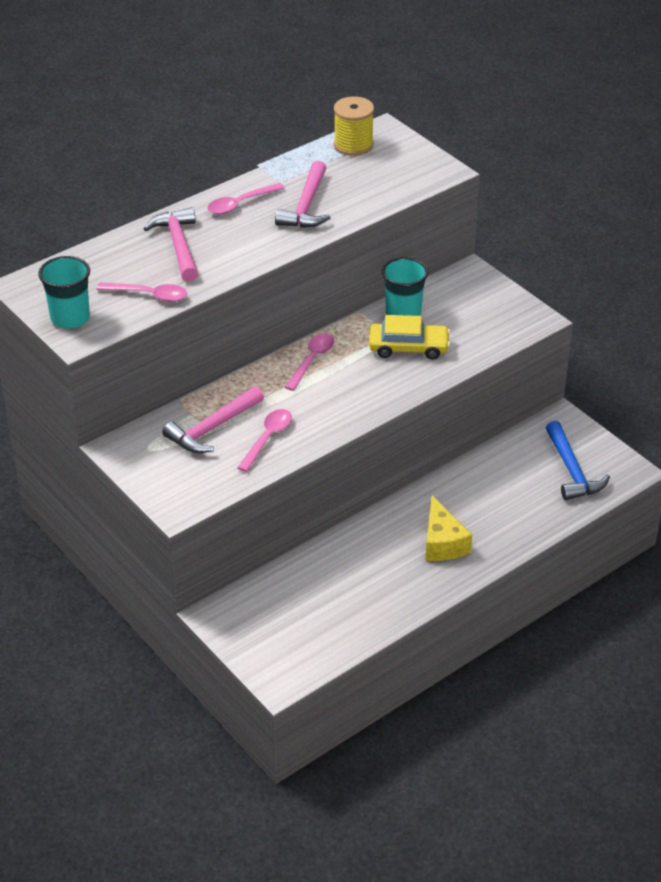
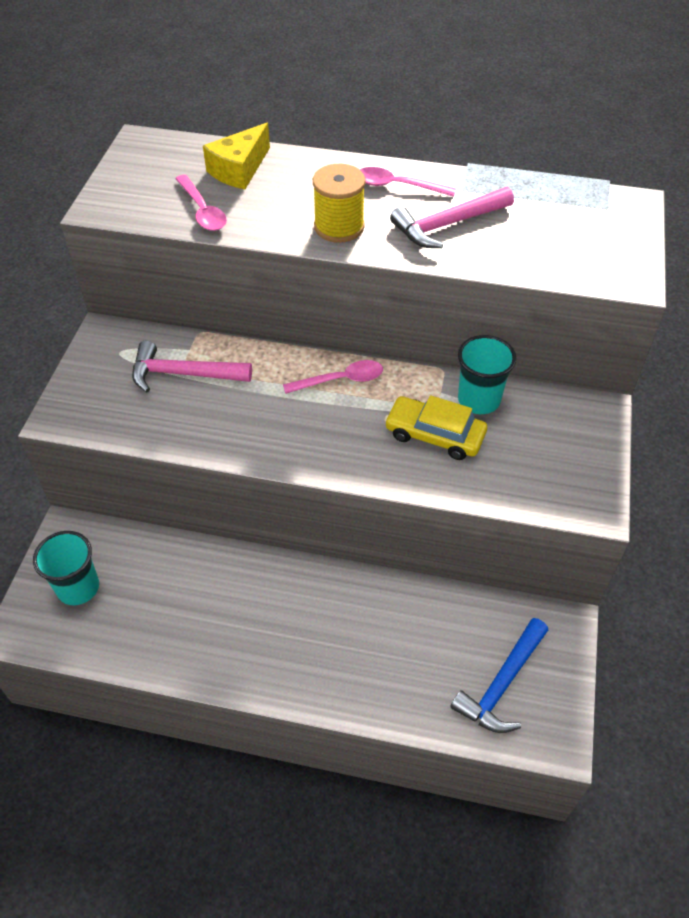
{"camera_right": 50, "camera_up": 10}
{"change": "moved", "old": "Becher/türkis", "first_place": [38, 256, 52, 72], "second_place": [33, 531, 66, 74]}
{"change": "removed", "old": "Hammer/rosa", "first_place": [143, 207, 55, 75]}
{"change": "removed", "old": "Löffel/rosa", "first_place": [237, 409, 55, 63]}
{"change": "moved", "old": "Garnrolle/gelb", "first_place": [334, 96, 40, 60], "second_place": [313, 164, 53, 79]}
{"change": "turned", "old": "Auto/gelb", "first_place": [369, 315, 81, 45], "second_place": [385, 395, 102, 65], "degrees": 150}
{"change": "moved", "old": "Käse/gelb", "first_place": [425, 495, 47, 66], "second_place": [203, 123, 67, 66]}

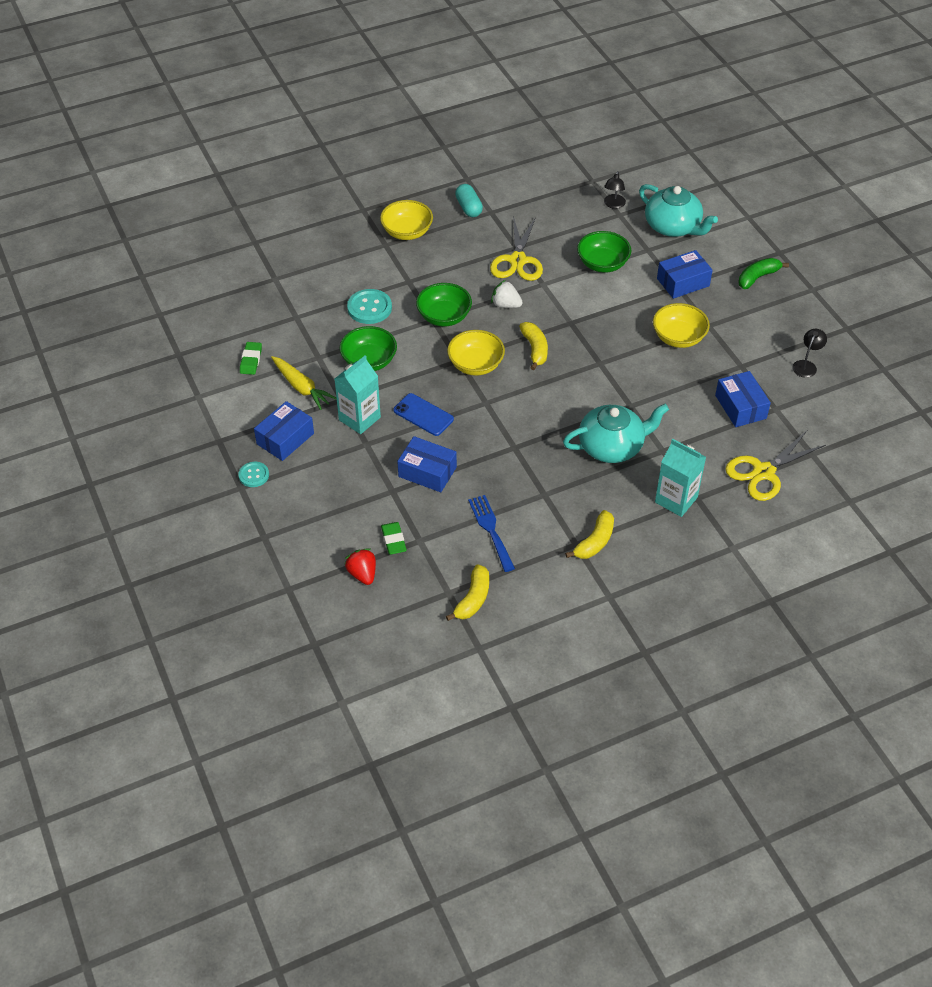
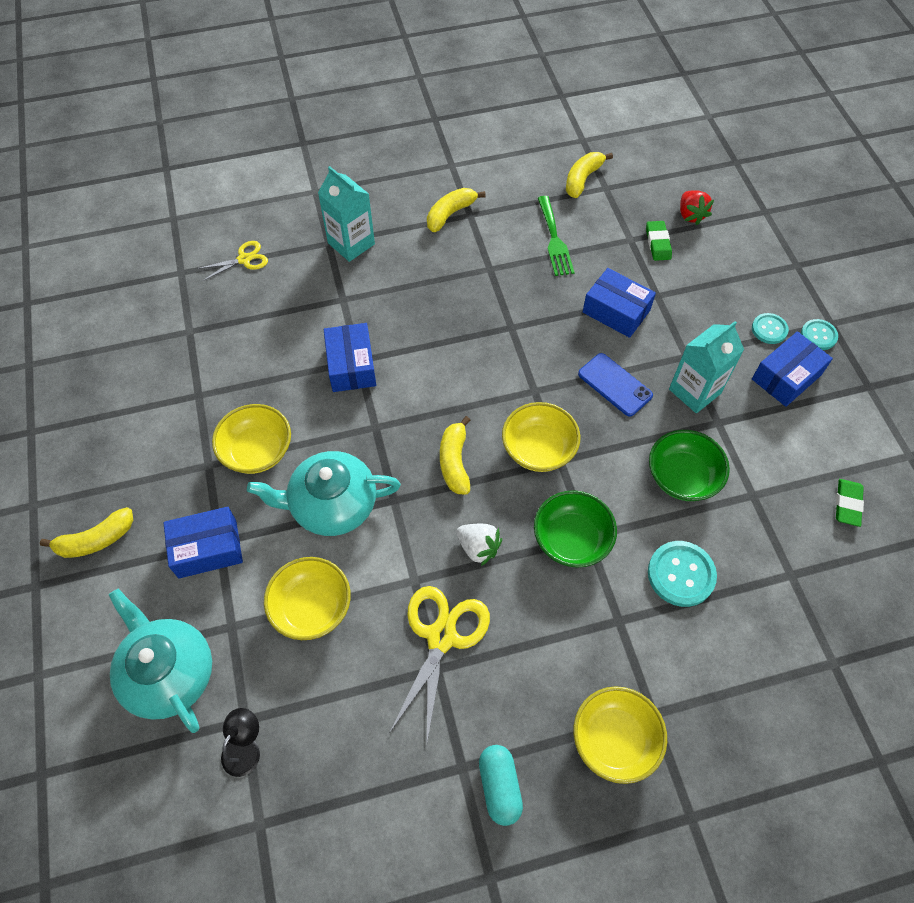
{"camera_right": -170, "camera_up": 10}
{"change": "removed", "old": "Karotte/gelb", "first_place": [271, 356, 66, 54]}
{"change": "recoloured", "old": "Gabel/blau", "new": "Gabel/grün", "first_place": [468, 495, 47, 77], "second_place": [538, 196, 37, 80]}
{"change": "moved", "old": "Teekanne/türkis", "first_place": [563, 404, 106, 59], "second_place": [247, 451, 154, 85]}
{"change": "recoloured", "old": "Schüssel/grün", "new": "Schüssel/gelb", "first_place": [577, 231, 54, 42], "second_place": [264, 557, 87, 83]}
{"change": "moved", "old": "Schachtel/blau", "first_place": [715, 371, 56, 56], "second_place": [324, 323, 52, 69]}
{"change": "resized", "old": "Schere/gelb", "first_place": [725, 431, 101, 70], "second_place": [197, 241, 71, 40], "factor": 0.57}
{"change": "recoloured", "old": "Banane/grün", "new": "Banane/gelb", "first_place": [738, 258, 51, 31], "second_place": [40, 507, 93, 51]}
{"change": "removed", "old": "Lampe/schwarz", "first_place": [792, 329, 35, 49]}
{"change": "added", "new": "Knopf/türkis", "second_place": [752, 313, 37, 31]}

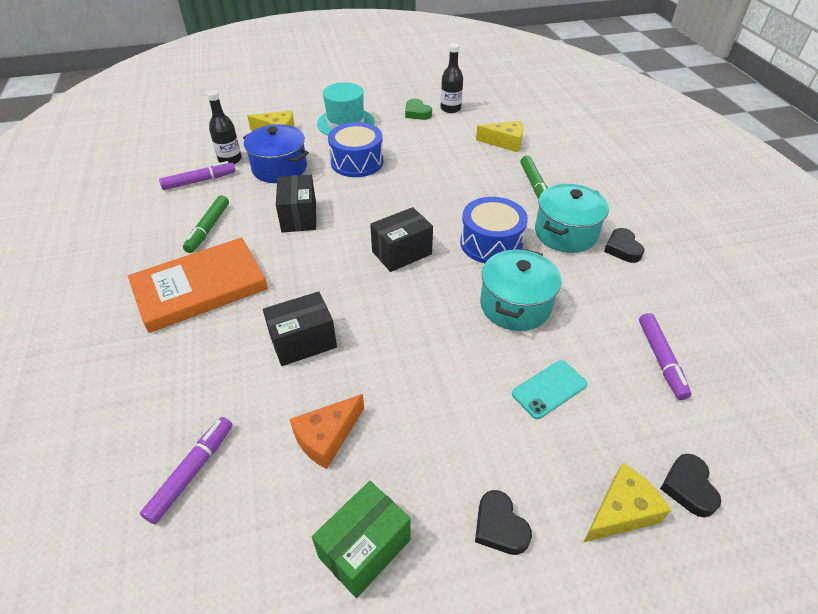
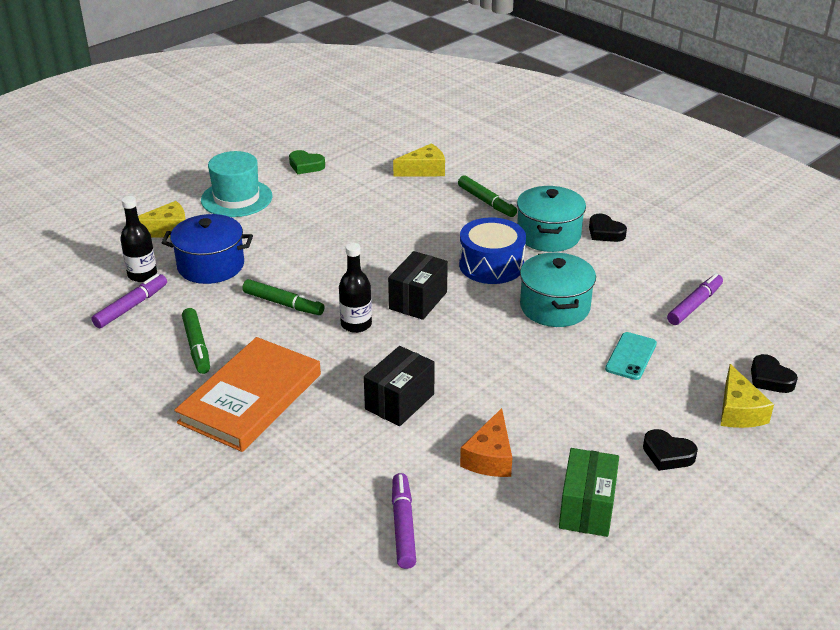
{"camera_right": -30, "camera_up": -10}
{"change": "replaced", "old": "Schachtel/schwarz", "new": "Filzstift/grün", "first_place": [276, 175, 40, 57], "second_place": [242, 279, 83, 36]}
{"change": "removed", "old": "Trommel/blau", "first_place": [328, 122, 55, 55]}
{"change": "moved", "old": "Flasche/schwarz", "first_place": [441, 43, 22, 70], "second_place": [339, 243, 33, 90]}
{"change": "turned", "old": "Käse/gelb", "first_place": [583, 463, 88, 80], "second_place": [720, 364, 54, 64], "degrees": 150}
{"change": "turned", "old": "Filzstift/lila", "first_place": [639, 313, 52, 87], "second_place": [667, 273, 56, 52], "degrees": -105}

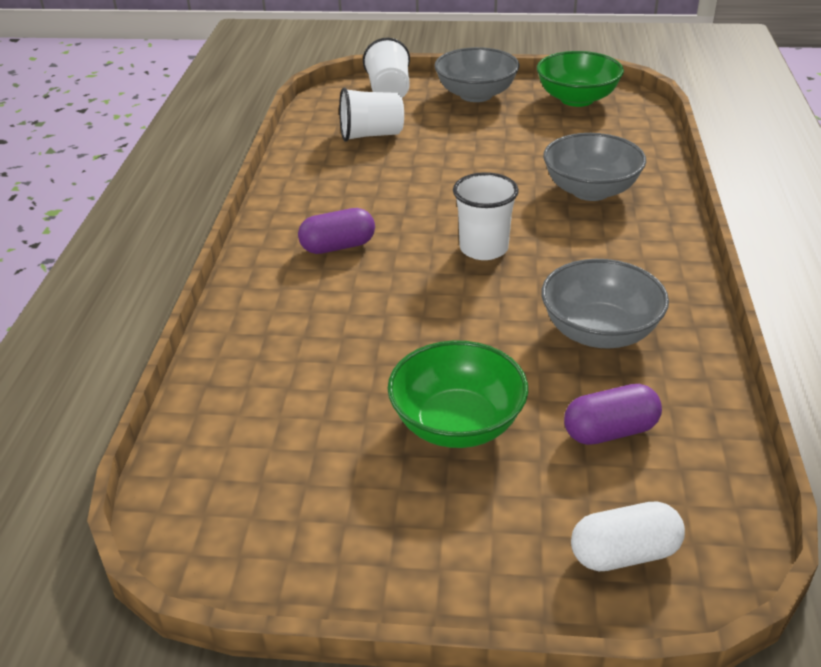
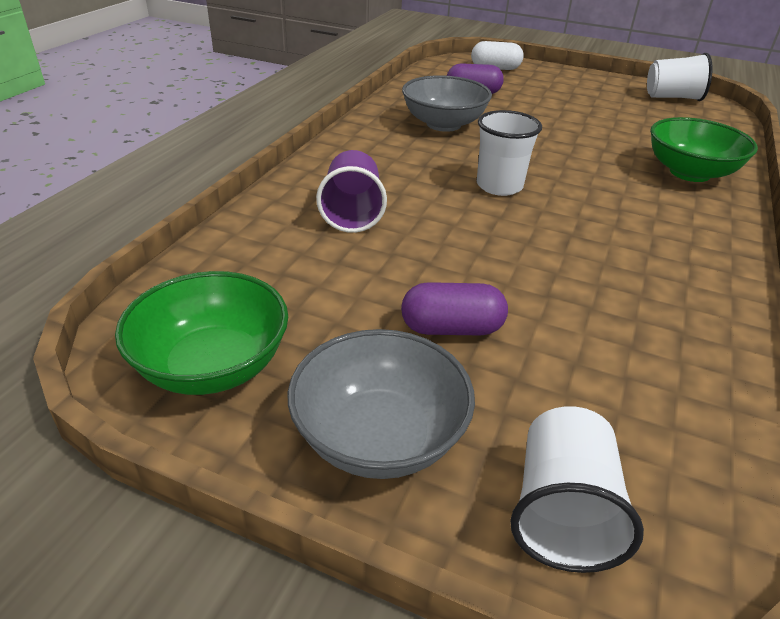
{"camera_right": -165, "camera_up": 0}
{"change": "moved", "old": "Kapsel/lila", "first_place": [298, 208, 77, 46], "second_place": [401, 282, 107, 54]}
{"change": "moved", "old": "Becher/weiß", "first_place": [339, 87, 65, 55], "second_place": [647, 53, 66, 48]}
{"change": "moved", "old": "Schüssel/grün", "first_place": [387, 340, 141, 108], "second_place": [650, 117, 108, 65]}
{"change": "replaced", "old": "Schüssel/grau", "new": "Becher/lila", "first_place": [543, 133, 103, 68], "second_place": [316, 150, 71, 83]}

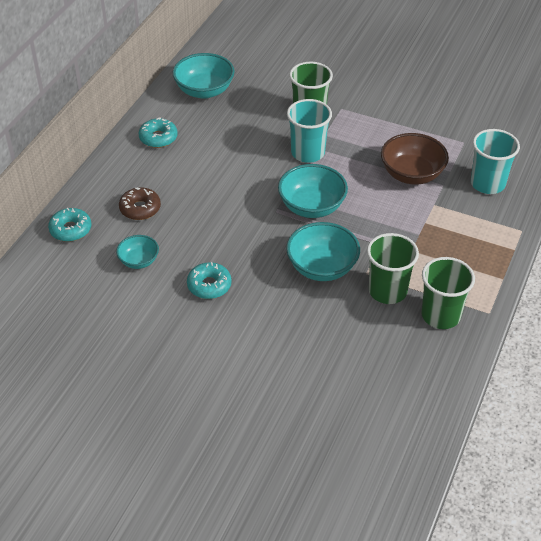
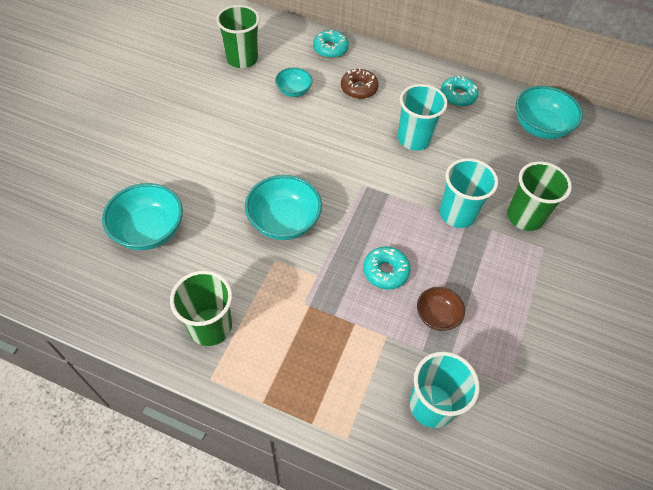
{"camera_right": 85, "camera_up": 10}
{"change": "moved", "old": "Donut/türkis", "first_place": [187, 262, 45, 37], "second_place": [363, 246, 48, 43]}
{"change": "moved", "old": "Schüssel/türkis", "first_place": [278, 164, 70, 54], "second_place": [102, 183, 81, 67]}
{"change": "moved", "old": "Becher/grün", "first_place": [367, 233, 52, 71], "second_place": [216, 5, 44, 63]}
{"change": "resized", "old": "Schüssel/braun", "first_place": [381, 133, 68, 52], "second_place": [417, 287, 48, 44], "factor": 0.58}
{"change": "added", "new": "Becher/türkis", "second_place": [398, 84, 50, 66]}

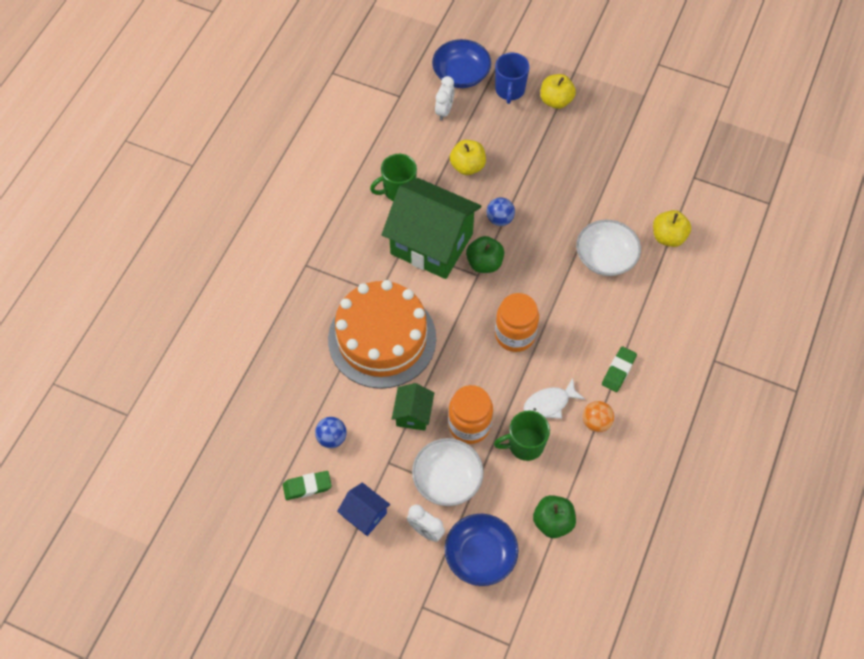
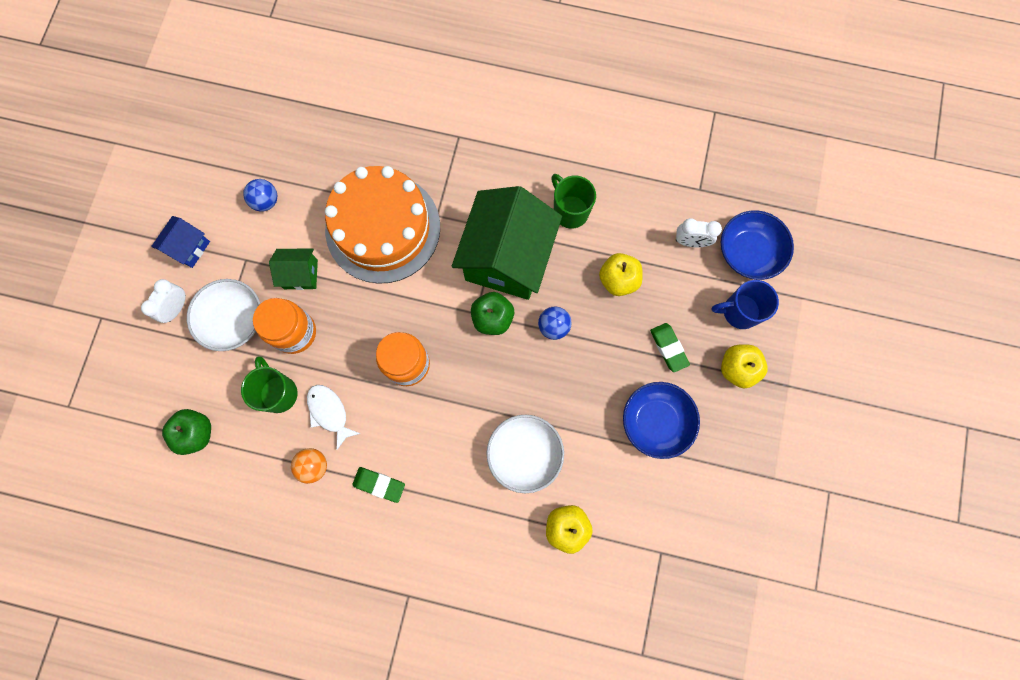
{"camera_right": 80, "camera_up": 15}
{"change": "moved", "old": "Radiergummi/grün", "first_place": [283, 471, 49, 29], "second_place": [650, 323, 40, 49]}
{"change": "moved", "old": "Schüssel/blau", "first_place": [445, 514, 73, 72], "second_place": [623, 382, 77, 77]}

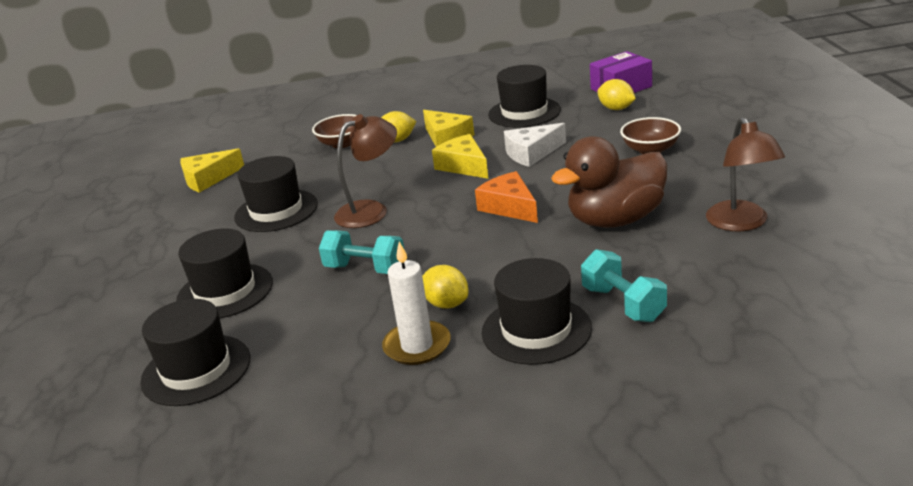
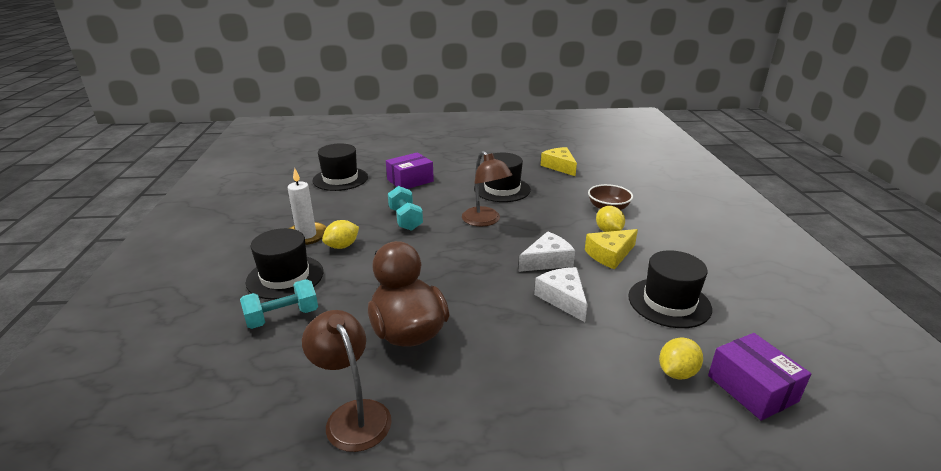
{"camera_right": 90, "camera_up": 0}
{"change": "replaced", "old": "Hut/schwarz", "new": "Schachtel/lila", "first_place": [176, 228, 97, 90], "second_place": [386, 152, 48, 37]}
{"change": "turned", "old": "Hantel/türkis", "first_place": [319, 230, 85, 44], "second_place": [388, 186, 35, 45], "degrees": -45}
{"change": "recoloured", "old": "Käse/gelb", "new": "Käse/weiß", "first_place": [432, 134, 57, 45], "second_place": [519, 231, 56, 41]}
{"change": "removed", "old": "Käse/orange", "first_place": [475, 171, 63, 52]}
{"change": "removed", "old": "Schüssel/braun", "first_place": [620, 117, 61, 37]}
{"change": "turned", "old": "Lampe/braun", "first_place": [706, 117, 79, 114], "second_place": [302, 310, 90, 142], "degrees": 60}

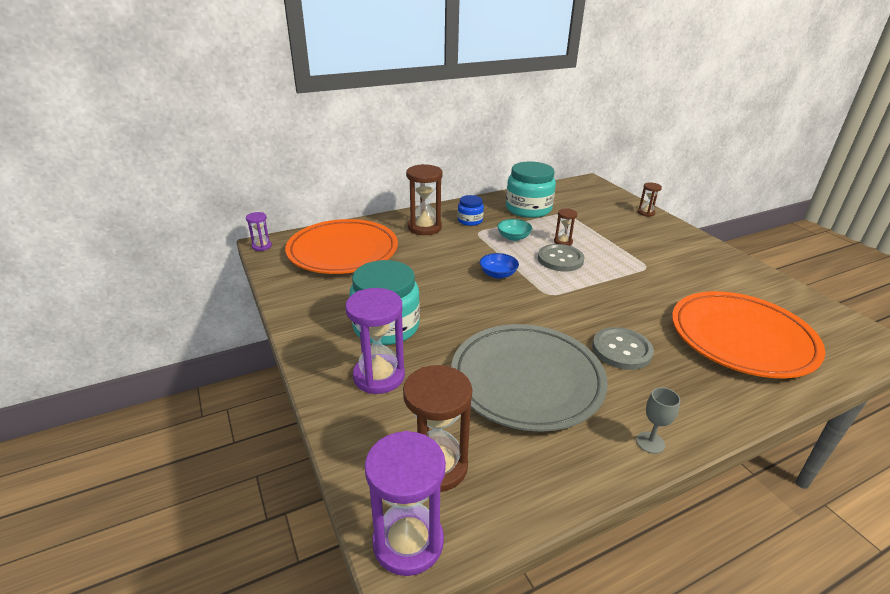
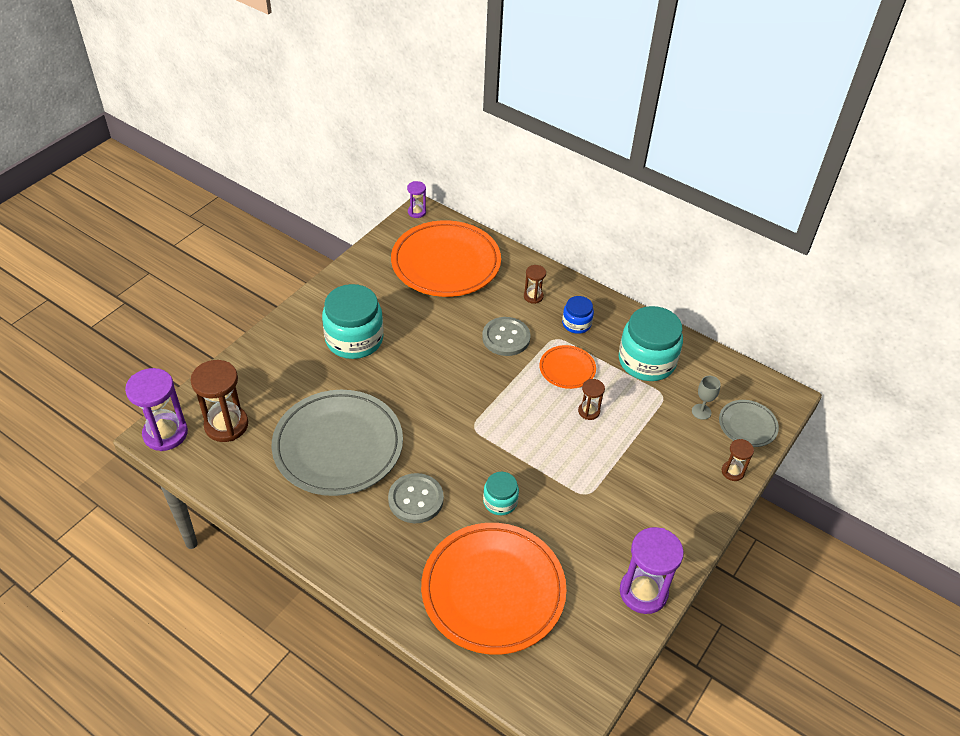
{"camera_right": 60, "camera_up": 15}
{"change": "moved", "old": "Sanduhr/lila", "first_place": [345, 288, 60, 106], "second_place": [620, 527, 64, 87]}
{"change": "resized", "old": "Sanduhr/braun", "first_place": [406, 164, 37, 71], "second_place": [524, 265, 22, 39], "factor": 0.52}
{"change": "removed", "old": "Schüssel/blau", "first_place": [479, 253, 40, 26]}
{"change": "replaced", "old": "Schüssel/türkis", "new": "Teller/orange", "first_place": [497, 219, 35, 22], "second_place": [539, 345, 57, 44]}
{"change": "moved", "old": "Knopf/grau", "first_place": [538, 244, 47, 28], "second_place": [482, 317, 48, 39]}
{"change": "moved", "old": "Kelch/grau", "first_place": [636, 387, 44, 67], "second_place": [692, 376, 29, 44]}
{"change": "added", "new": "Einmachglas/türkis", "second_place": [483, 472, 36, 43]}
{"change": "added", "new": "Teller/grau", "second_place": [719, 400, 60, 47]}

